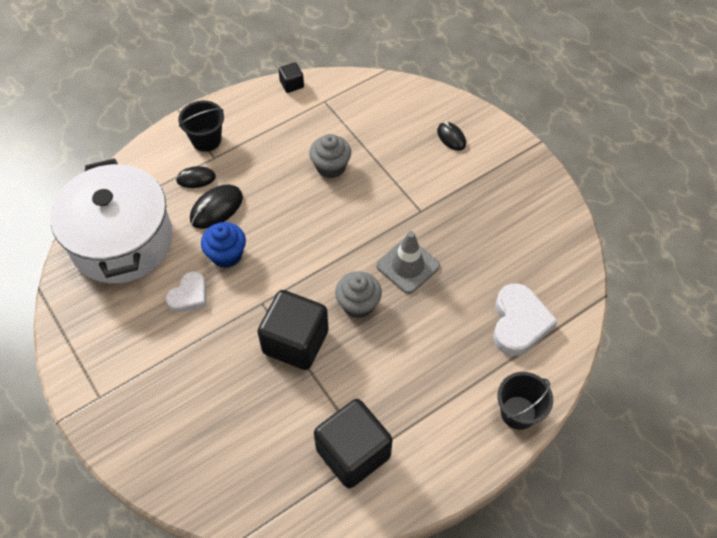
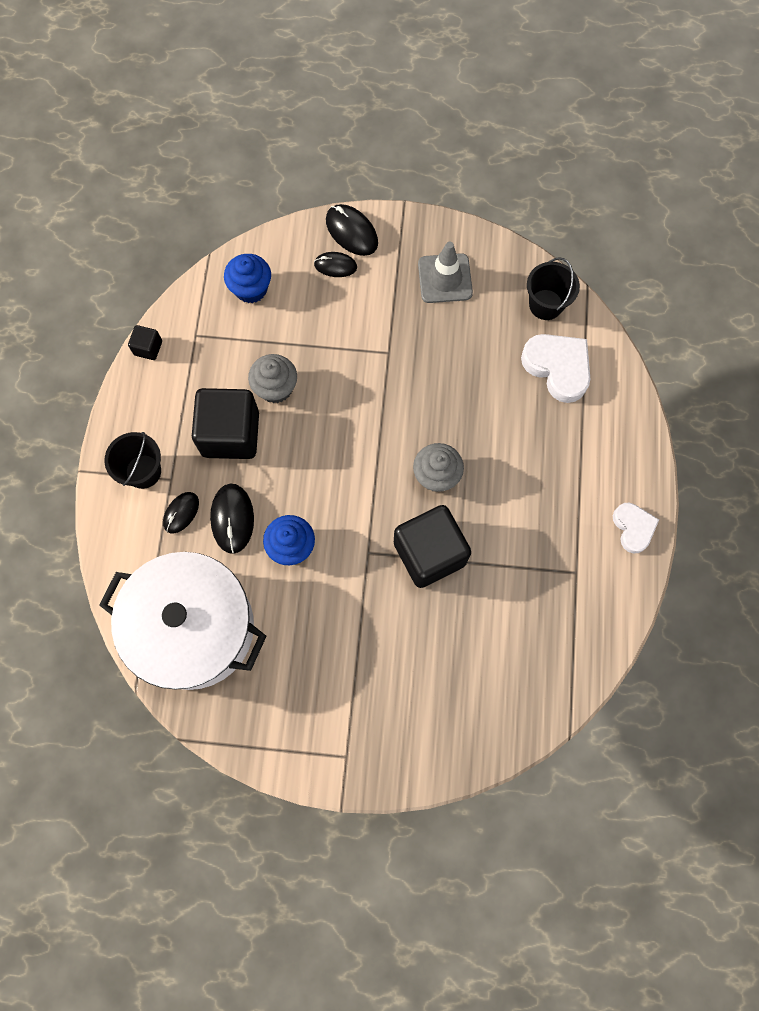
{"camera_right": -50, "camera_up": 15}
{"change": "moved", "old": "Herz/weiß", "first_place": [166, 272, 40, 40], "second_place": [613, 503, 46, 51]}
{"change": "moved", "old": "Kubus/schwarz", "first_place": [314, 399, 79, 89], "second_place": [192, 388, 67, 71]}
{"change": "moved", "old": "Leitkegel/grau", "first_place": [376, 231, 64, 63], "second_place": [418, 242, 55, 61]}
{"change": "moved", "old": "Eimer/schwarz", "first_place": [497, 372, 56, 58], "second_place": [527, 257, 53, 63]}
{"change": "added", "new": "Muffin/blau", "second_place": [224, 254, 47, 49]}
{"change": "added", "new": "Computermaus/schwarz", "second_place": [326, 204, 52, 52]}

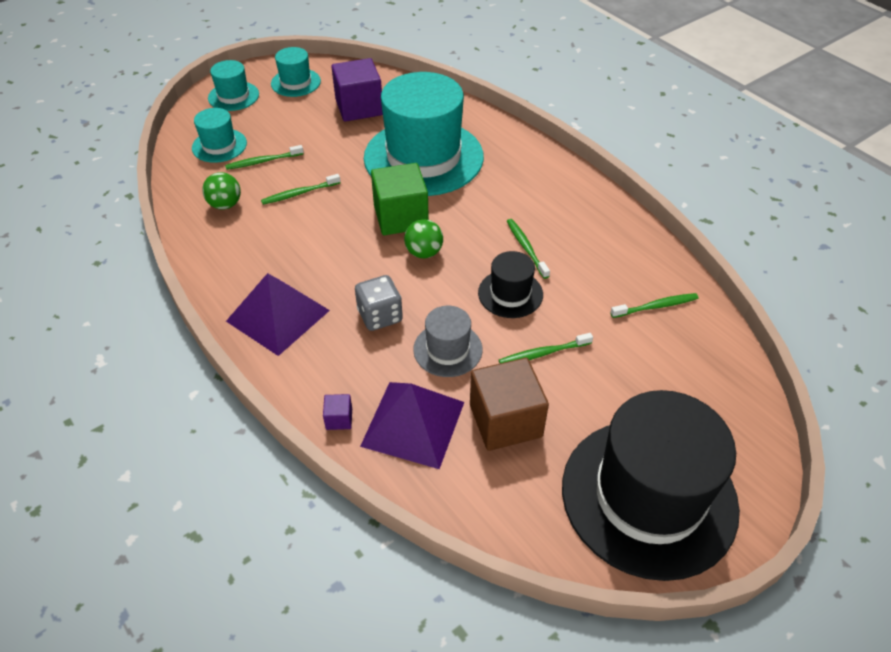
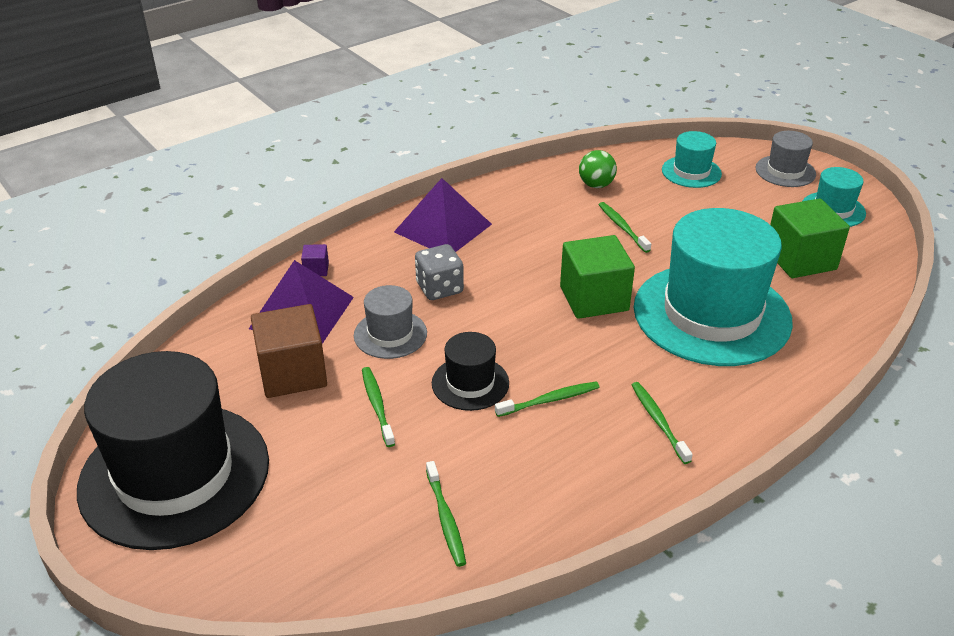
{"camera_right": 90, "camera_up": -10}
{"change": "recoloured", "old": "Hut/türkis", "new": "Hut/grau", "first_place": [208, 60, 51, 51], "second_place": [755, 131, 61, 56]}
{"change": "moved", "old": "Zahnbürste/grün", "first_place": [225, 145, 79, 25], "second_place": [632, 382, 61, 82]}
{"change": "recoloured", "old": "Kubus/lila", "new": "Kubus/grün", "first_place": [331, 58, 52, 64], "second_place": [770, 198, 80, 80]}
{"change": "removed", "old": "Ball/grün", "first_place": [404, 219, 39, 39]}

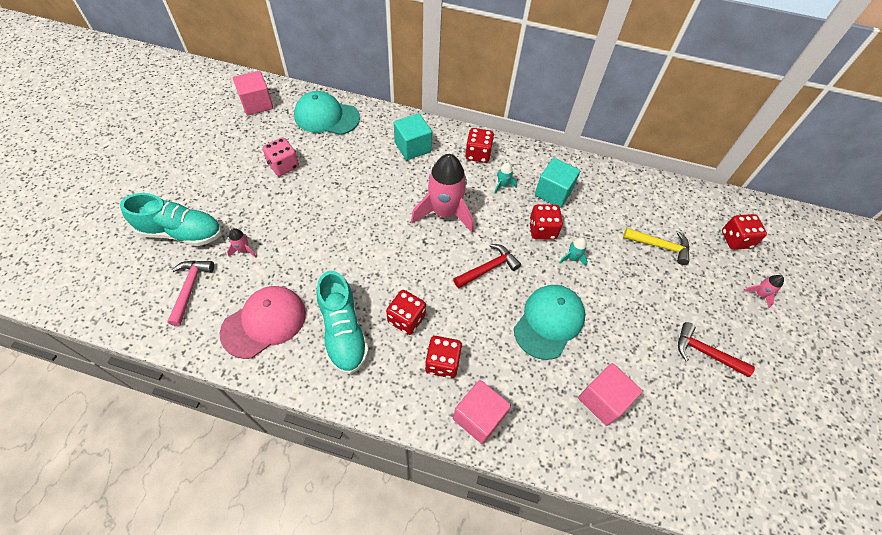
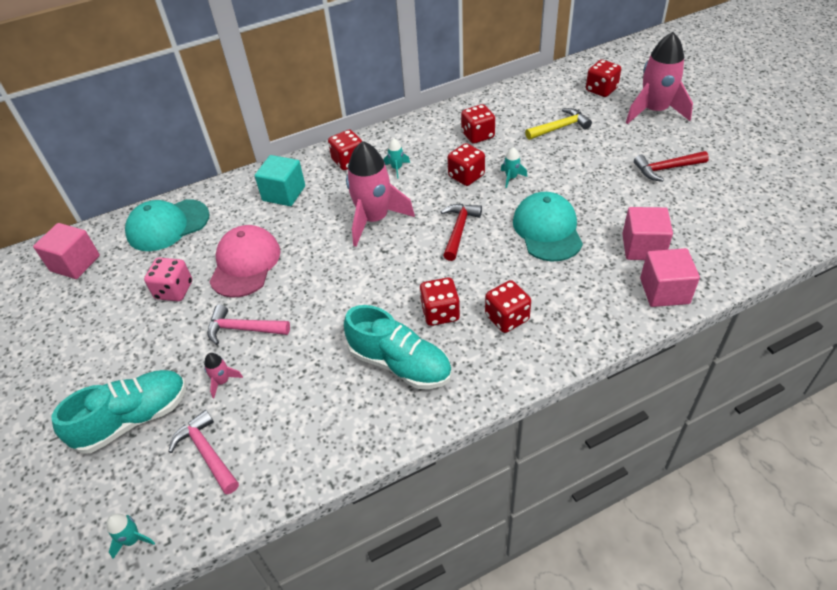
{"camera_right": -35, "camera_up": -10}
{"change": "moved", "old": "Kappe/rosa", "first_place": [220, 286, 86, 73], "second_place": [210, 225, 70, 73]}
{"change": "moved", "old": "Kubus/rosa", "first_place": [453, 380, 58, 64], "second_place": [640, 248, 60, 59]}
{"change": "removed", "old": "Kubus/türkis", "first_place": [535, 158, 45, 50]}
{"change": "resized", "old": "Rakete/rosa", "first_place": [744, 275, 40, 33], "second_place": [626, 32, 67, 92], "factor": 2.42}
{"change": "added", "new": "Rakete/türkis", "second_place": [107, 514, 48, 45]}
{"change": "added", "new": "Hammer/rosa", "second_place": [207, 305, 83, 40]}
{"change": "added", "new": "Spielwürfel/rot", "second_place": [461, 104, 34, 40]}

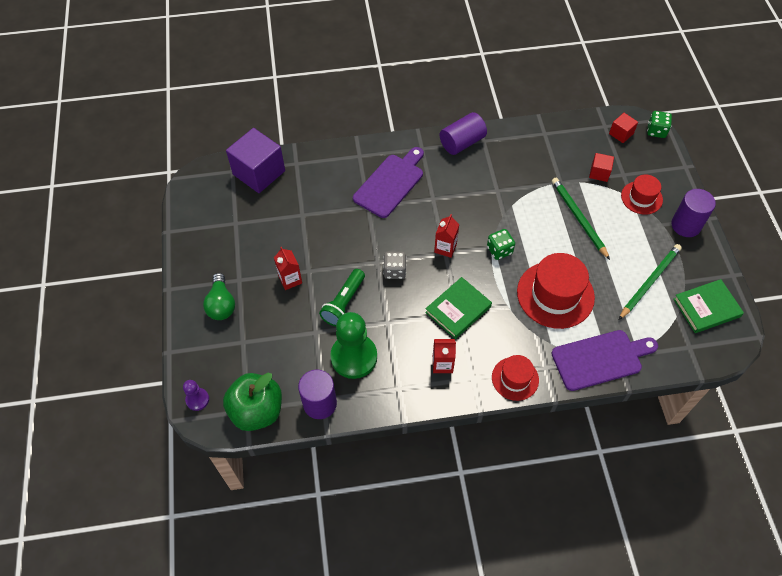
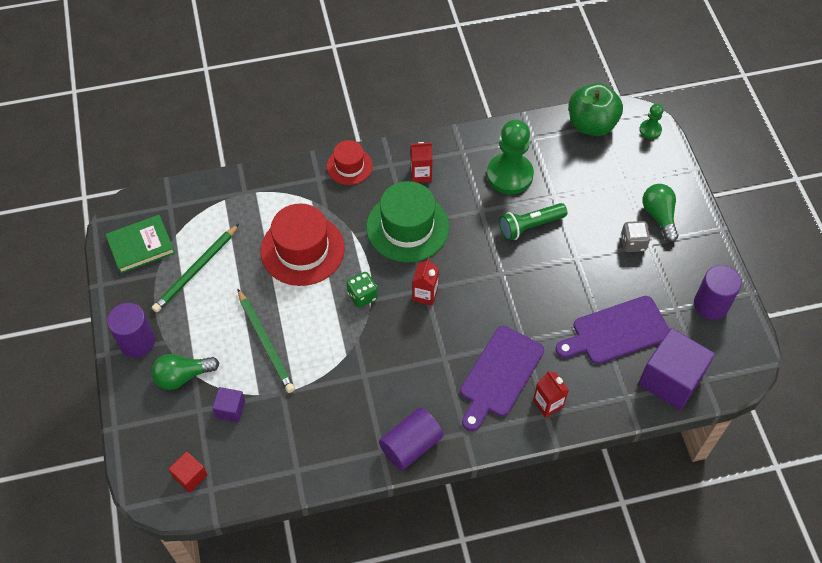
{"camera_right": 175, "camera_up": 0}
{"change": "recoloured", "old": "Bauer/lila", "new": "Bauer/grün", "first_place": [183, 380, 26, 31], "second_place": [639, 104, 24, 35]}
{"change": "moved", "old": "Getränkekarton/rot", "first_place": [274, 247, 28, 43], "second_place": [533, 371, 36, 47]}
{"change": "moved", "old": "Vollzylinder/lila", "first_place": [298, 370, 39, 49], "second_place": [694, 265, 48, 55]}
{"change": "turned", "old": "Taschenlampe/grün", "first_place": [319, 269, 46, 57], "second_place": [499, 203, 68, 38], "degrees": -135}
{"change": "moved", "old": "Spielwürfel/grau", "first_place": [383, 252, 23, 27], "second_place": [621, 221, 30, 31]}
{"change": "replaced", "old": "Buch/grün", "new": "Hut/grün", "first_place": [425, 277, 67, 62], "second_place": [366, 181, 83, 82]}
{"change": "moved", "old": "Schneidebrett/lila", "first_place": [551, 330, 107, 61], "second_place": [555, 296, 115, 68]}
{"change": "recoloured", "old": "Kubus/rot", "new": "Kubus/lila", "first_place": [589, 153, 25, 29], "second_place": [212, 387, 33, 35]}
{"change": "replaced", "old": "Hut/rot", "new": "Glühbirne/grün", "first_place": [621, 174, 42, 41], "second_place": [151, 354, 68, 36]}
{"change": "removed", "old": "Spielwürfel/grün", "first_place": [647, 111, 25, 27]}

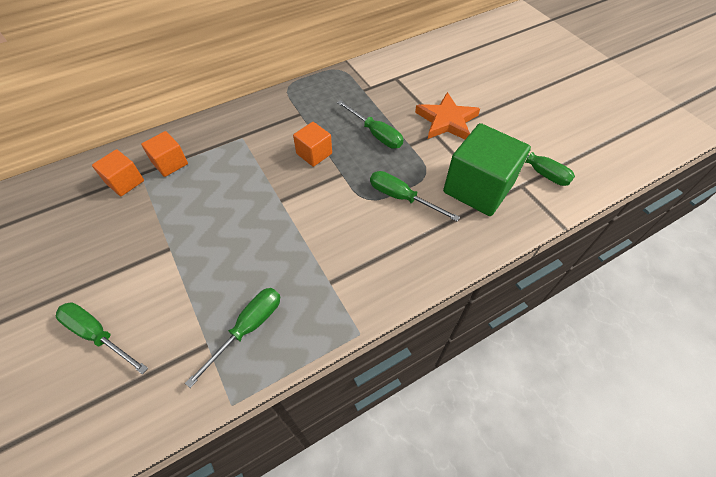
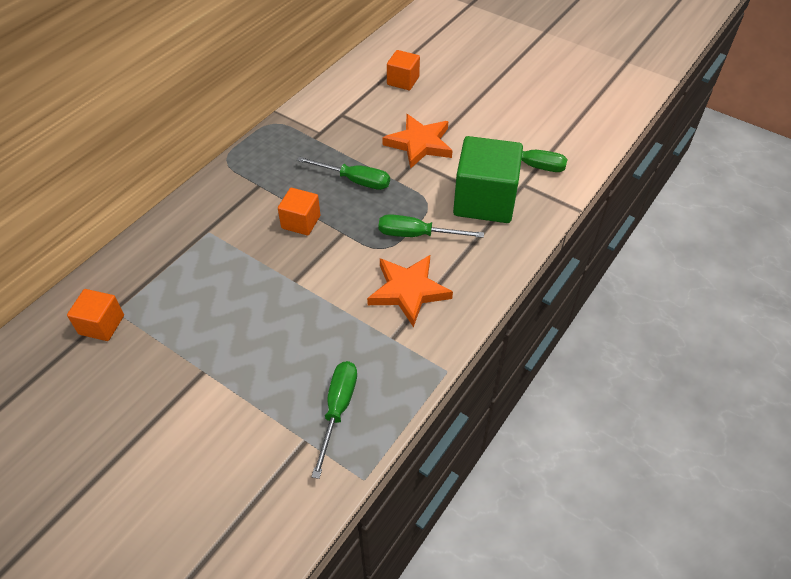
{"camera_right": -25, "camera_up": -5}
{"change": "removed", "old": "Schraubenzieher/grün", "first_place": [56, 302, 92, 73]}
{"change": "moved", "old": "Kubus/orange", "first_place": [141, 131, 47, 46], "second_place": [387, 50, 33, 40]}
{"change": "added", "new": "Stern/orange", "second_place": [367, 255, 86, 72]}

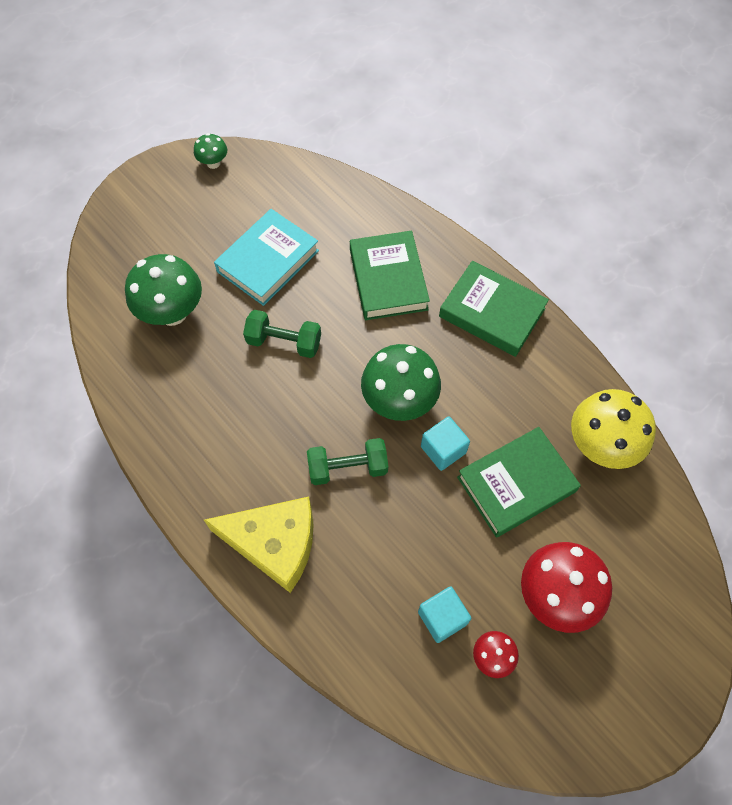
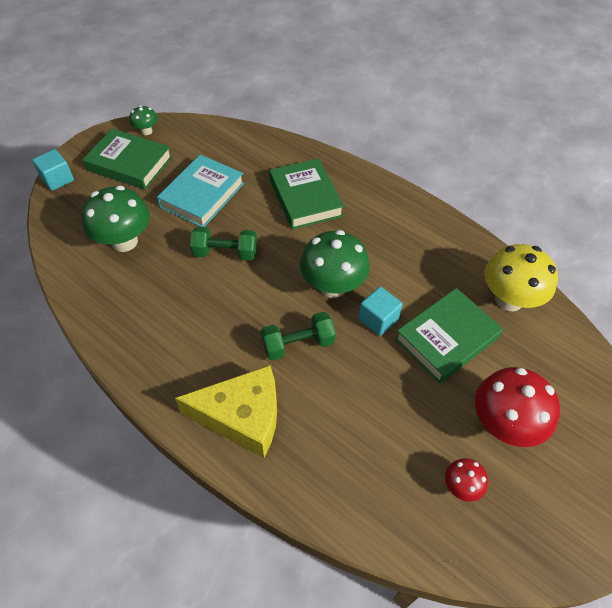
{"camera_right": -10, "camera_up": -10}
{"change": "moved", "old": "Kubus/türkis", "first_place": [418, 586, 53, 57], "second_place": [32, 149, 42, 42]}
{"change": "moved", "old": "Buch/grün", "first_place": [439, 261, 110, 96], "second_place": [83, 128, 89, 62]}

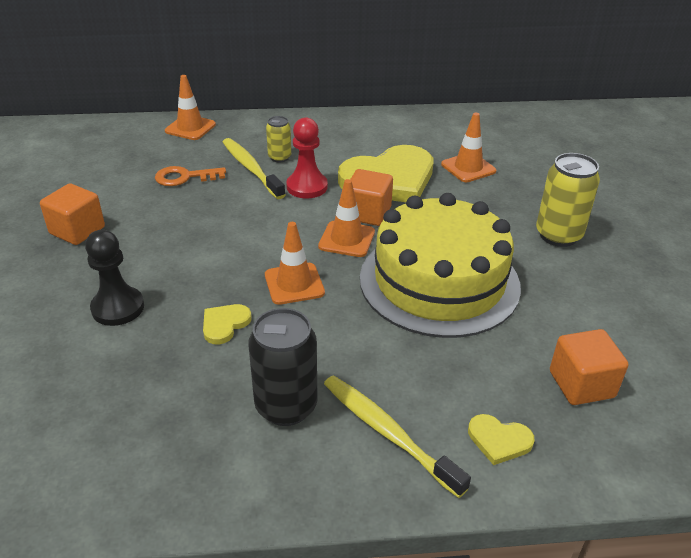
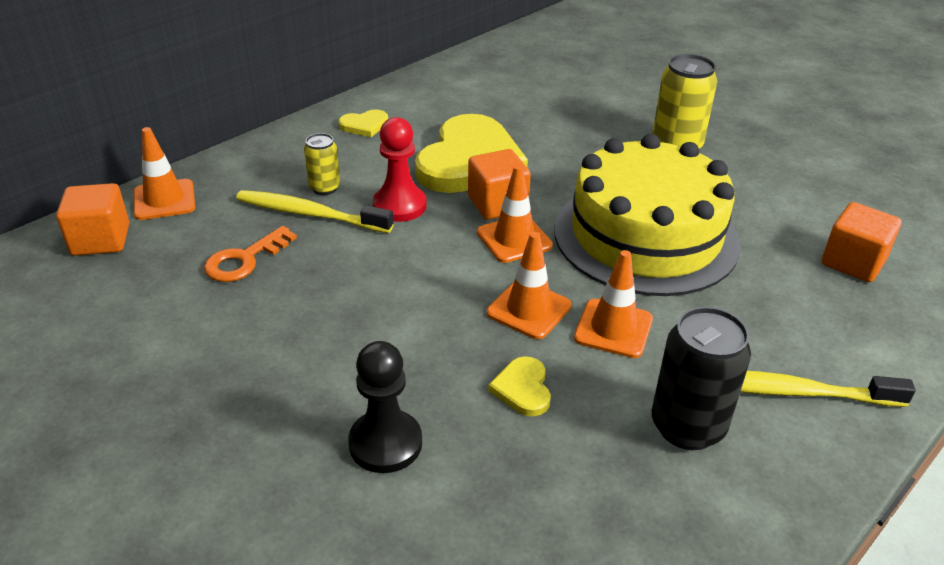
{"camera_right": -40, "camera_up": 0}
{"change": "moved", "old": "Kubus/orange", "first_place": [40, 183, 65, 62], "second_place": [56, 183, 73, 73]}
{"change": "moved", "old": "Leitkegel/orange", "first_place": [441, 112, 55, 70], "second_place": [574, 250, 79, 108]}
{"change": "moved", "old": "Herz/gelb", "first_place": [468, 414, 66, 51], "second_place": [339, 109, 49, 28]}

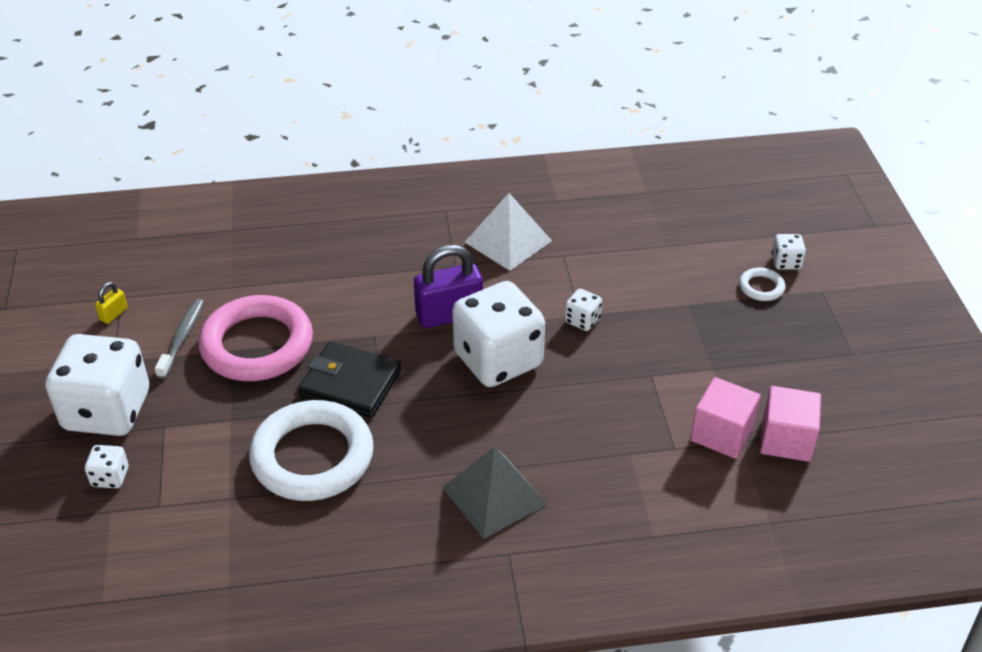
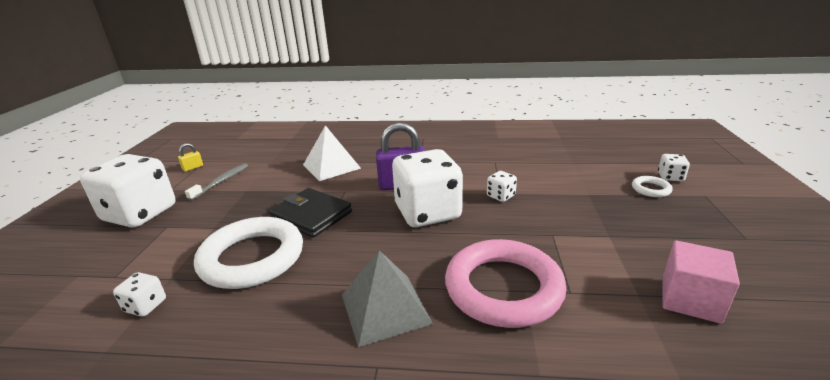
{"camera_right": 15, "camera_up": -15}
{"change": "moved", "old": "Spielwürfel/weiß", "first_place": [85, 445, 43, 43], "second_place": [113, 272, 53, 45]}
{"change": "moved", "old": "Ring/rosa", "first_place": [198, 295, 115, 86], "second_place": [445, 239, 122, 89]}
{"change": "moved", "old": "Pyramide/weiß", "first_place": [465, 193, 87, 78], "second_place": [303, 125, 58, 56]}
{"change": "removed", "old": "Kubus/rosa", "first_place": [690, 377, 71, 82]}

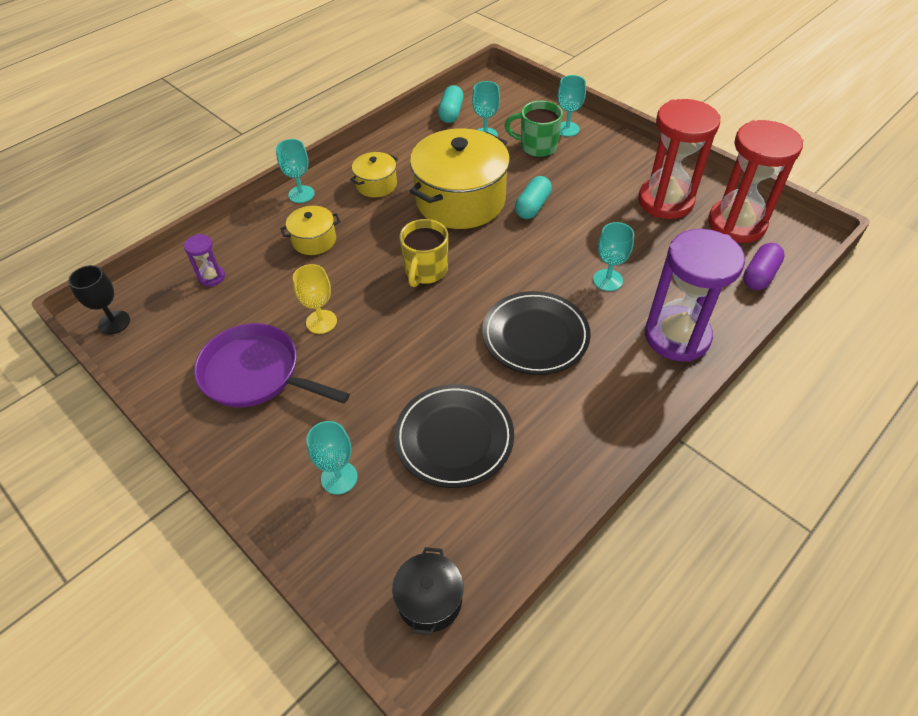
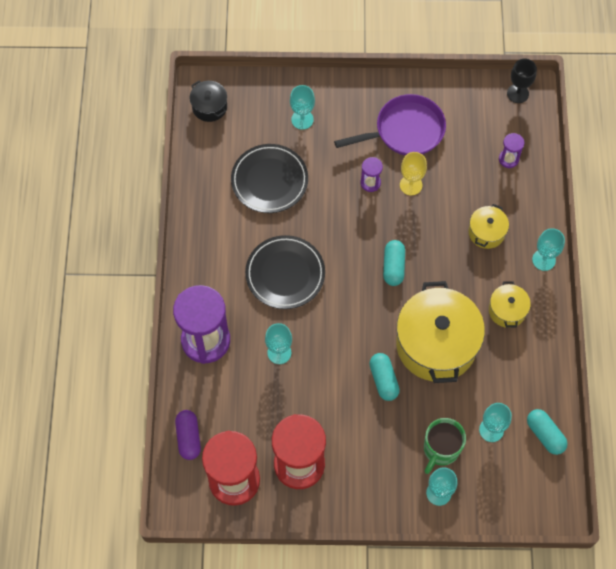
{"camera_right": 135, "camera_up": 15}
{"change": "replaced", "old": "Tasse/gelb", "new": "Kapsel/türkis", "first_place": [400, 219, 48, 68], "second_place": [383, 240, 22, 46]}
{"change": "turned", "old": "Tasse/grün", "first_place": [505, 101, 58, 56], "second_place": [424, 418, 42, 56], "degrees": 150}
{"change": "added", "new": "Sanduhr/lila", "second_place": [360, 157, 23, 35]}

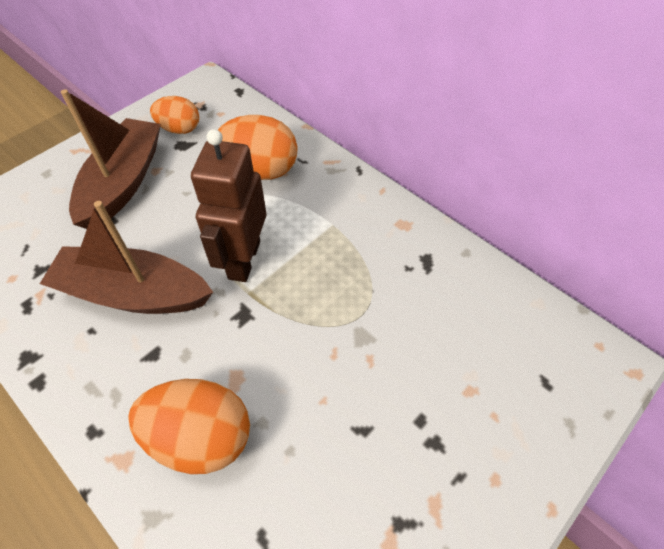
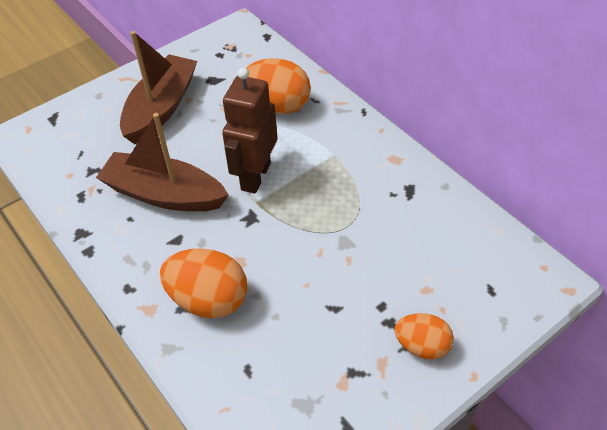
{"camera_right": 10, "camera_up": -5}
{"change": "moved", "old": "Ei/orange", "first_place": [150, 96, 49, 38], "second_place": [394, 313, 60, 47]}

